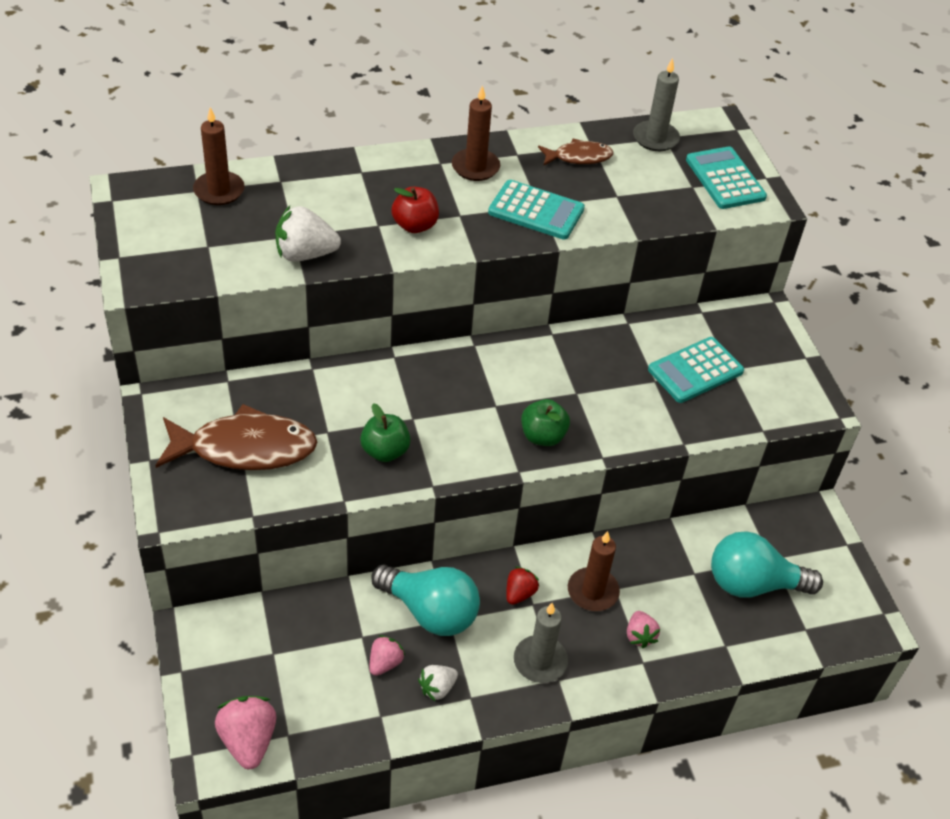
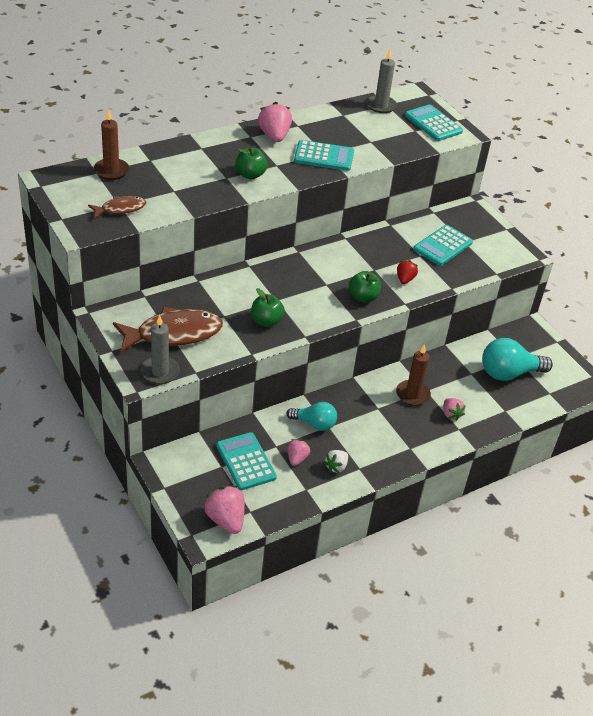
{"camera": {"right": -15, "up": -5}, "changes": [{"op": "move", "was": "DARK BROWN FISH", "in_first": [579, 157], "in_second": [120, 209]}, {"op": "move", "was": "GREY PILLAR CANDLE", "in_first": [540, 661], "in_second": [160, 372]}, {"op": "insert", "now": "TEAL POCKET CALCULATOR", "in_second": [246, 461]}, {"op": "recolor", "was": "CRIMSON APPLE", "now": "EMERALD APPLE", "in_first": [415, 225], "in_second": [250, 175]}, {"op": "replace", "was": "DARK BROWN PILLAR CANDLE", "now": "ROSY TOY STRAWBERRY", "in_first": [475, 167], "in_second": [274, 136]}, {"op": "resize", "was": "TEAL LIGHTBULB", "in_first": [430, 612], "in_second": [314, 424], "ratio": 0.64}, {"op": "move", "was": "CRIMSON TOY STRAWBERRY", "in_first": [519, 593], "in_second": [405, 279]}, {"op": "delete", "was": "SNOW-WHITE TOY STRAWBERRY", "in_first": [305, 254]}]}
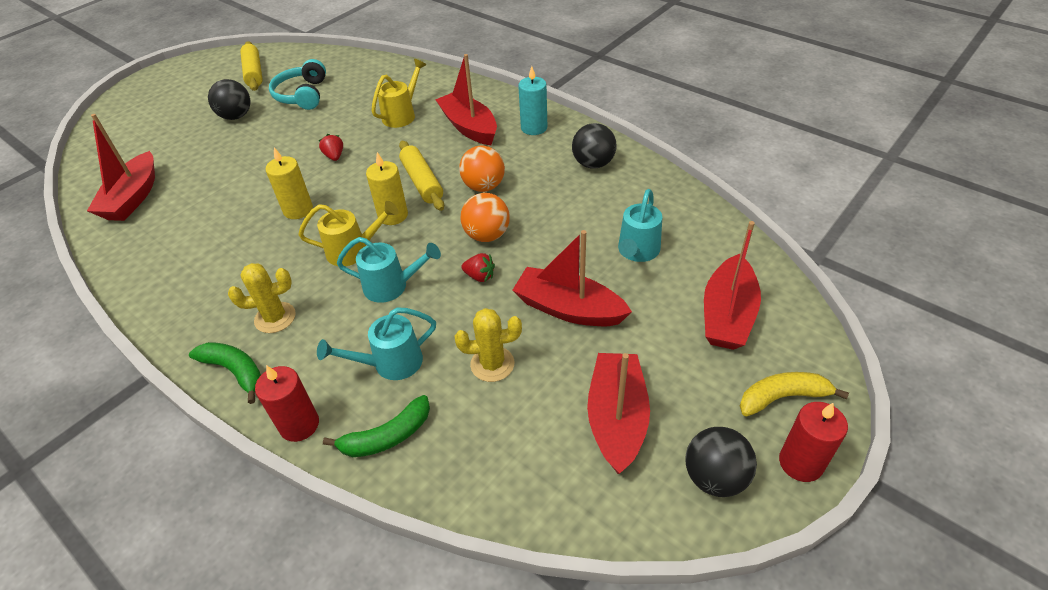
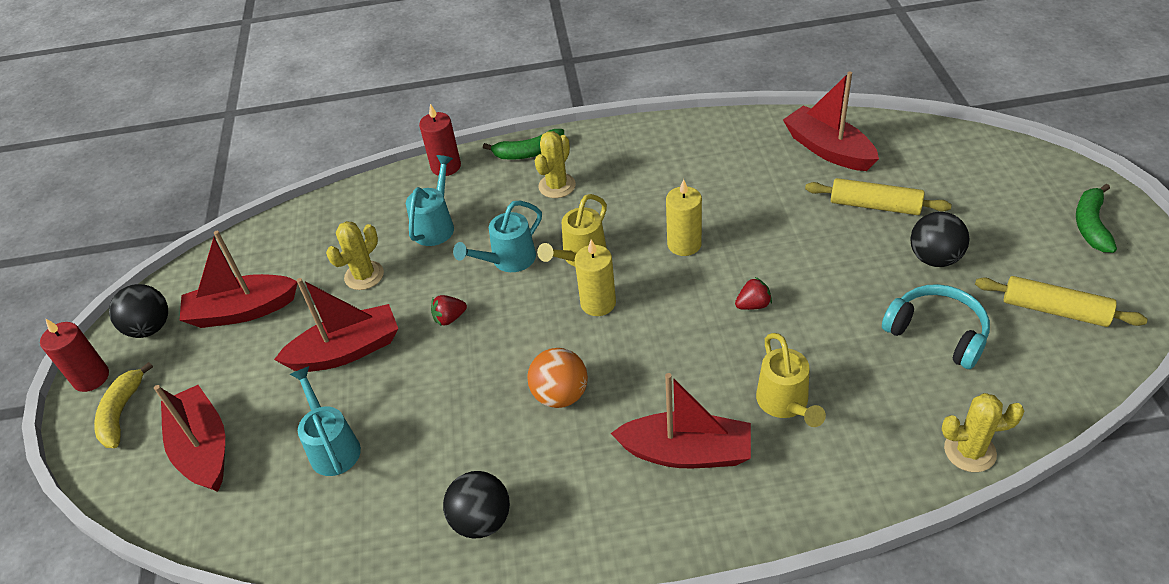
{"camera": {"right": 135, "up": 0}, "changes": [{"op": "rotate", "was": "BRIGHT YELLOW BANANA FRUIT", "in_first": [782, 397], "in_second": [122, 412], "clockwise": 150}, {"op": "rotate", "was": "CRIMSON BOAT", "in_first": [617, 418], "in_second": [242, 311], "clockwise": 120}, {"op": "rotate", "was": "CRIMSON TOY STRAWBERRY", "in_first": [334, 156], "in_second": [753, 305], "clockwise": -45}, {"op": "move", "was": "BRIGHT YELLOW PASTRY ROLLER", "in_first": [422, 182], "in_second": [875, 205]}, {"op": "insert", "now": "BRIGHT YELLOW CACTUS", "in_second": [969, 451]}, {"op": "move", "was": "EMERALD BANANA FRUIT", "in_first": [387, 436], "in_second": [1091, 225]}, {"op": "delete", "was": "BRIGHT ORANGE PLAY BALL", "in_first": [487, 235]}, {"op": "delete", "was": "TEAL PILLAR CANDLE", "in_first": [534, 128]}]}
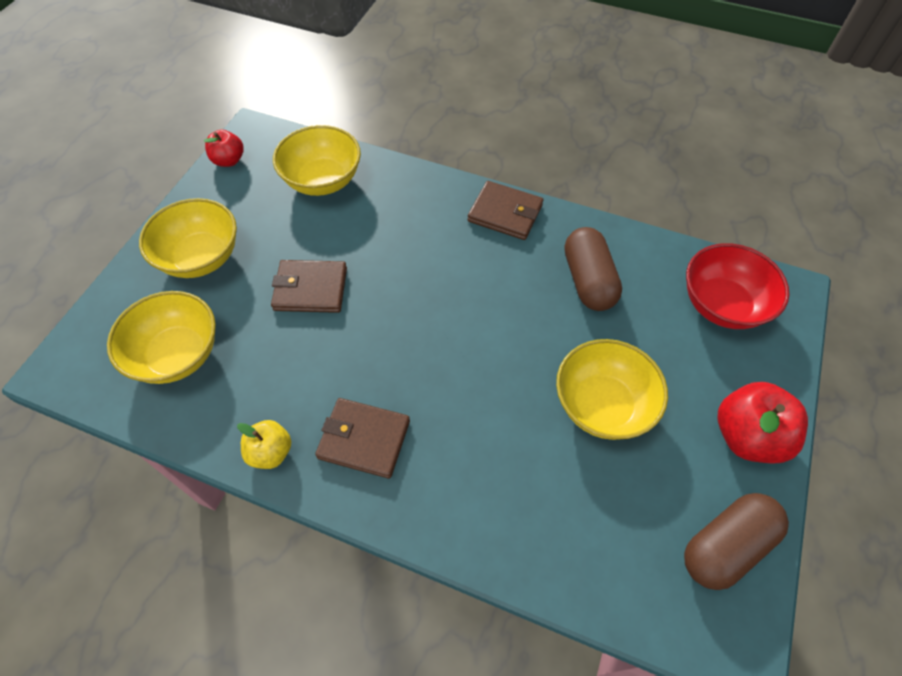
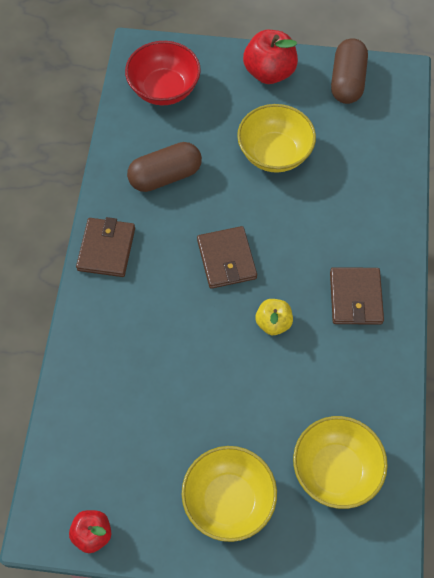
{"camera": {"right": -105, "up": 5}, "changes": [{"op": "move", "was": "DARK BROWN BILLFOLD", "in_first": [310, 289], "in_second": [226, 259]}, {"op": "move", "was": "BRIGHT YELLOW APPLE", "in_first": [271, 452], "in_second": [273, 323]}, {"op": "rotate", "was": "DARK BROWN PILL SHAPE", "in_first": [725, 546], "in_second": [347, 81], "clockwise": 60}, {"op": "delete", "was": "BRIGHT YELLOW DEEP DISH", "in_first": [323, 181]}]}
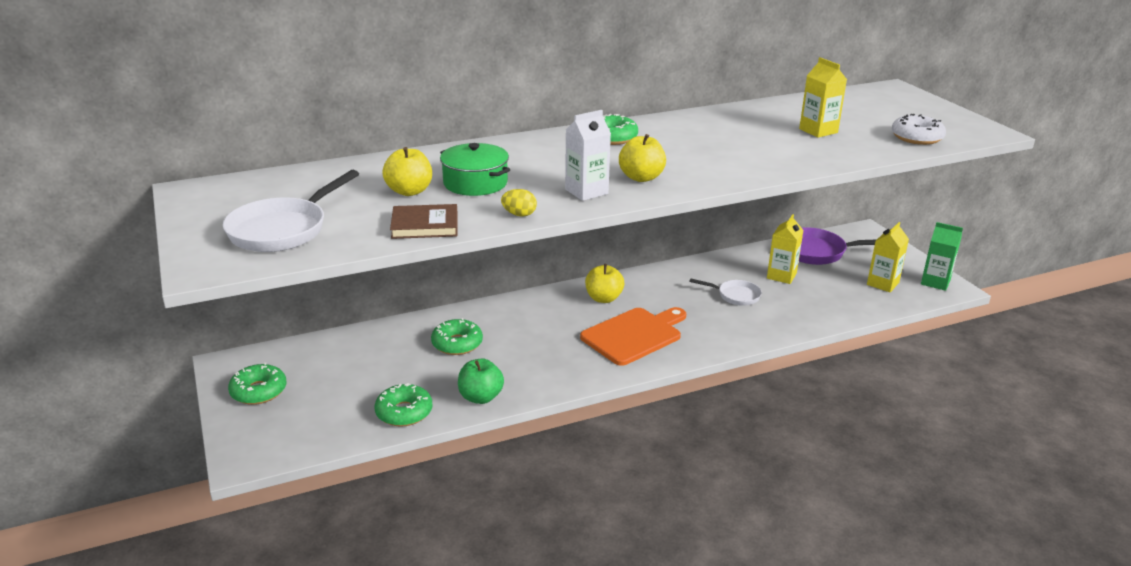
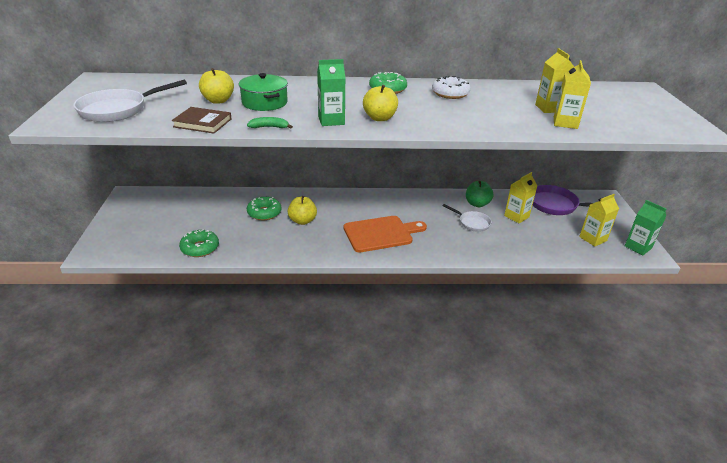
{"camera": {"right": 20, "up": 5}, "changes": [{"op": "replace", "was": "BRIGHT YELLOW TOY EGG", "now": "EMERALD BANANA FRUIT", "in_first": [519, 214], "in_second": [269, 127]}, {"op": "move", "was": "BRIGHT YELLOW APPLE", "in_first": [603, 298], "in_second": [302, 221]}, {"op": "recolor", "was": "SNOW-WHITE MILK CARTON", "now": "EMERALD MILK CARTON", "in_first": [586, 191], "in_second": [331, 120]}, {"op": "move", "was": "SNOW-WHITE DOUGHNUT", "in_first": [916, 137], "in_second": [450, 93]}, {"op": "move", "was": "EMERALD APPLE", "in_first": [481, 397], "in_second": [477, 204]}, {"op": "insert", "now": "BRIGHT YELLOW MILK CARTON", "in_second": [565, 123]}, {"op": "delete", "was": "EMERALD DOUGHNUT", "in_first": [259, 391]}]}
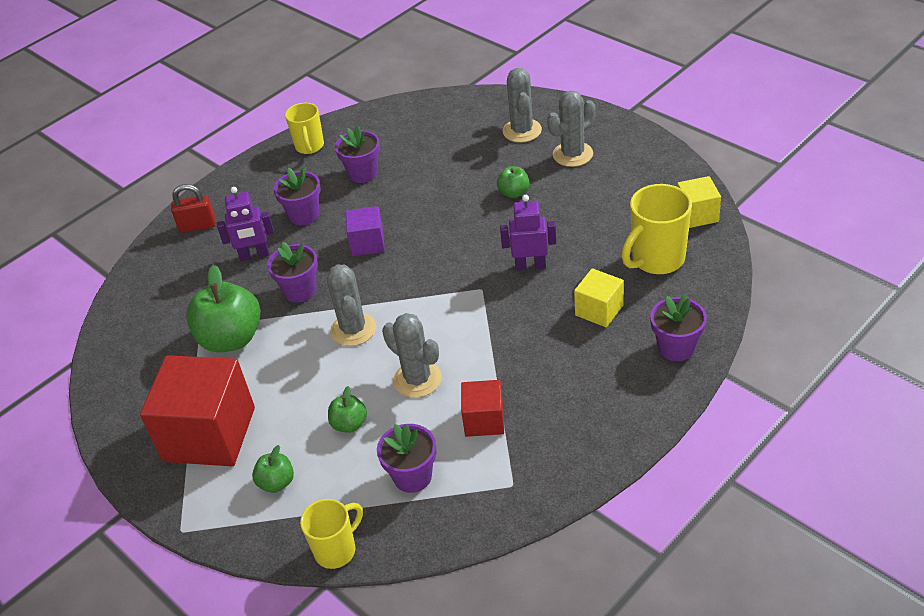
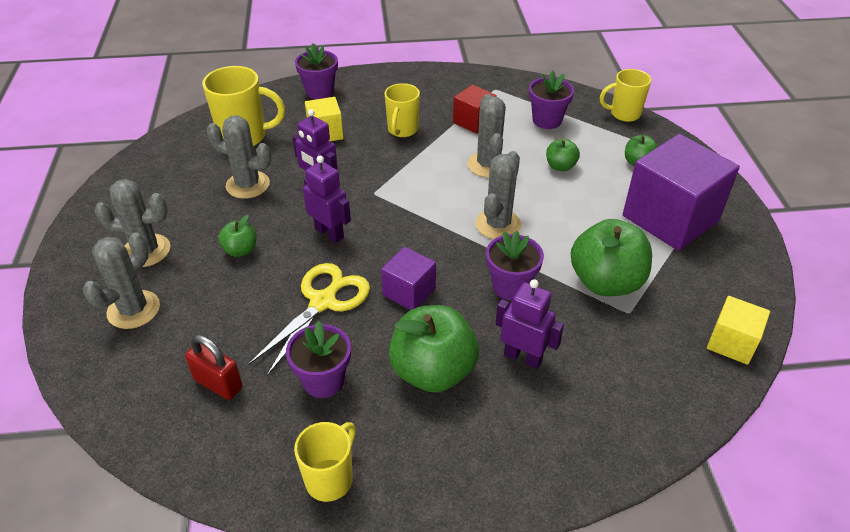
{"camera": {"right": -145, "up": 0}, "changes": [{"op": "move", "was": "CRIMSON SMALL LOCK", "in_first": [197, 226], "in_second": [218, 384]}, {"op": "insert", "now": "GREY CACTUS", "in_second": [248, 185]}, {"op": "insert", "now": "BRIGHT YELLOW SCISSORS", "in_second": [323, 301]}, {"op": "insert", "now": "ROYAL PURPLE TOY ROBOT", "in_second": [329, 233]}, {"op": "insert", "now": "BRIGHT YELLOW MUG", "in_second": [402, 130]}, {"op": "replace", "was": "ROYAL PURPLE FLOWER POT", "now": "EMERALD APPLE", "in_first": [304, 215], "in_second": [433, 371]}, {"op": "recolor", "was": "CRIMSON SOLID CUBE", "now": "ROYAL PURPLE SOLID CUBE", "in_first": [209, 434], "in_second": [670, 218]}, {"op": "move", "was": "BRIGHT YELLOW SOLID CUBE", "in_first": [697, 215], "in_second": [731, 343]}]}
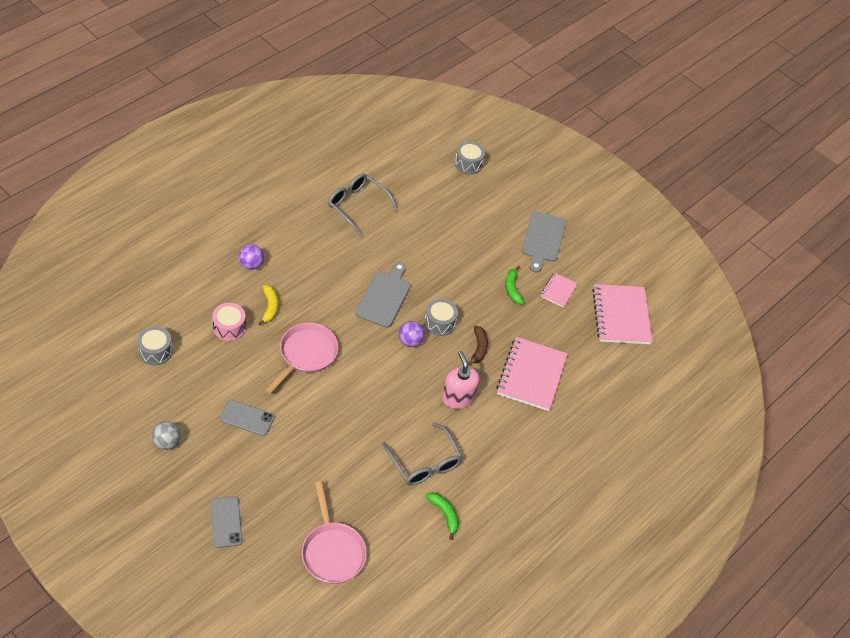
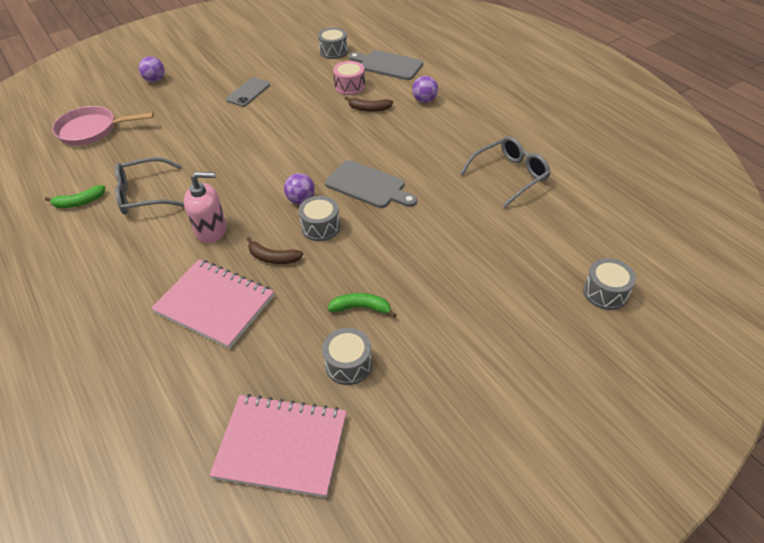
{"camera": {"right": 110, "up": -5}, "changes": [{"op": "replace", "was": "GREY MOBILE PHONE", "now": "ROYAL PURPLE PLAY BALL", "in_first": [226, 522], "in_second": [155, 80]}, {"op": "replace", "was": "ROSY NOTEBOOK", "now": "GREY SNARE DRUM", "in_first": [558, 291], "in_second": [348, 364]}, {"op": "recolor", "was": "BRIGHT YELLOW BANANA FRUIT", "now": "DARK BROWN BANANA FRUIT", "in_first": [270, 307], "in_second": [369, 109]}, {"op": "move", "was": "GREY BREAD BOARD", "in_first": [543, 239], "in_second": [388, 65]}, {"op": "delete", "was": "GREY PLAY BALL", "in_first": [167, 442]}, {"op": "delete", "was": "ROSY SKILLET", "in_first": [306, 355]}]}
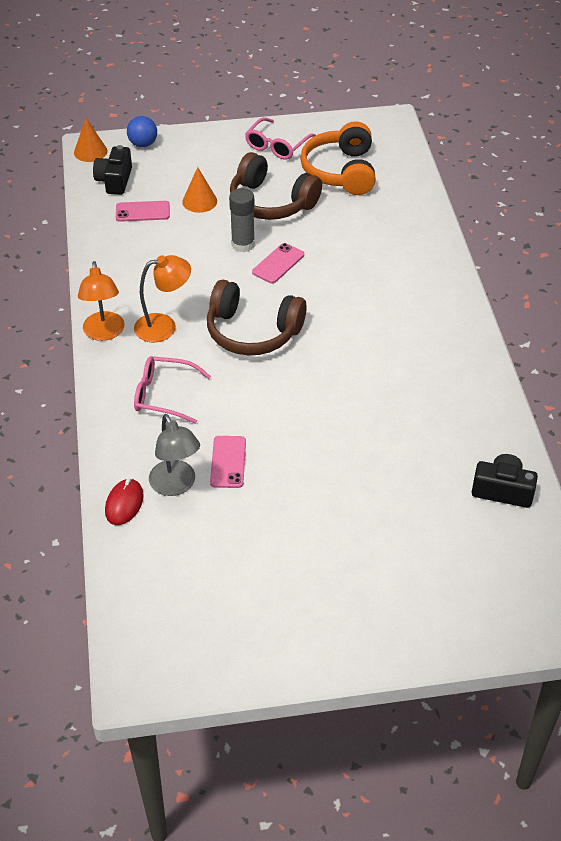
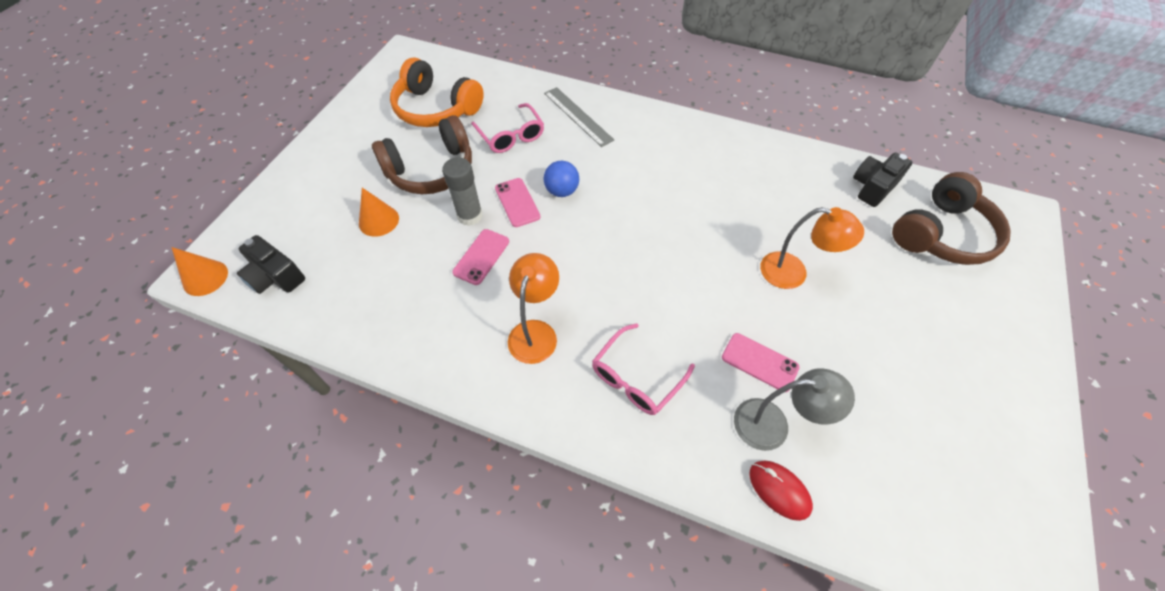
{"camera": {"right": -60, "up": 10}, "changes": [{"op": "move", "was": "ROSY MOBILE PHONE", "in_first": [142, 212], "in_second": [481, 257]}, {"op": "move", "was": "ROSY EYEGLASSES", "in_first": [277, 146], "in_second": [511, 136]}, {"op": "insert", "now": "GREY MEASURING STICK", "in_second": [577, 116]}, {"op": "move", "was": "ROYAL BLUE PLAY BALL", "in_first": [143, 144], "in_second": [562, 191]}, {"op": "move", "was": "BRIGHT ORANGE DESK LAMP", "in_first": [104, 333], "in_second": [793, 273]}, {"op": "move", "was": "DARK BROWN OVER-EAR HEADPHONES", "in_first": [252, 332], "in_second": [941, 234]}]}
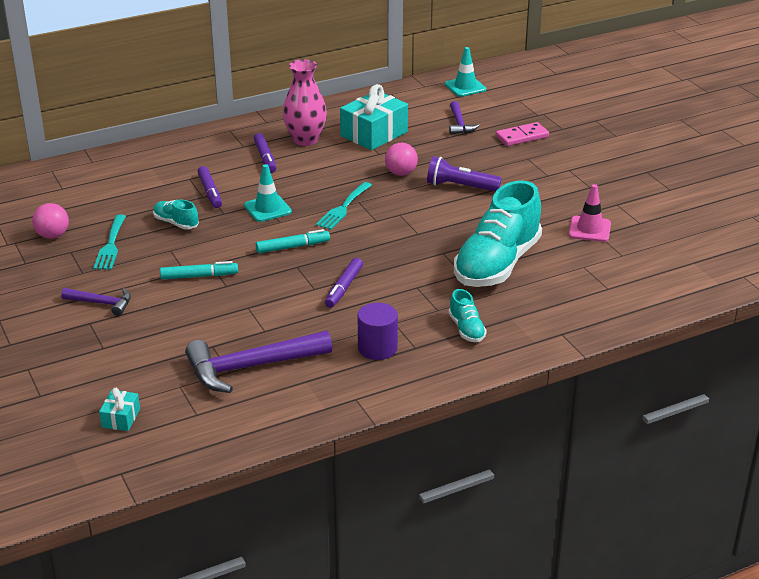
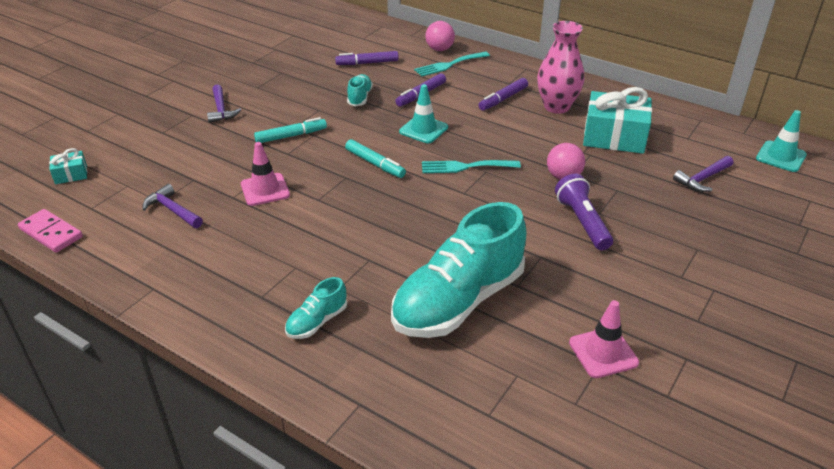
{"camera": {"right": 60, "up": 5}, "changes": [{"op": "move", "was": "ROSY DOMINO PIECE", "in_first": [522, 137], "in_second": [51, 233]}, {"op": "resize", "was": "ROYAL PURPLE HAMMER", "in_first": [251, 367], "in_second": [172, 210], "ratio": 0.53}, {"op": "insert", "now": "ROSY TRAFFIC CONE", "in_second": [265, 190]}, {"op": "rotate", "was": "TEAL FELT PEN", "in_first": [199, 276], "in_second": [291, 136], "clockwise": -75}, {"op": "move", "was": "ROYAL PURPLE FELT PEN", "in_first": [344, 288], "in_second": [367, 63]}, {"op": "rotate", "was": "TEAL SHOE", "in_first": [497, 264], "in_second": [458, 301], "clockwise": -45}, {"op": "move", "was": "TEAL FORK", "in_first": [110, 245], "in_second": [449, 65]}, {"op": "move", "was": "ROSY PLAY BALL", "in_first": [53, 236], "in_second": [439, 49]}, {"op": "delete", "was": "ROYAL PURPLE CYLINDER", "in_first": [377, 348]}]}
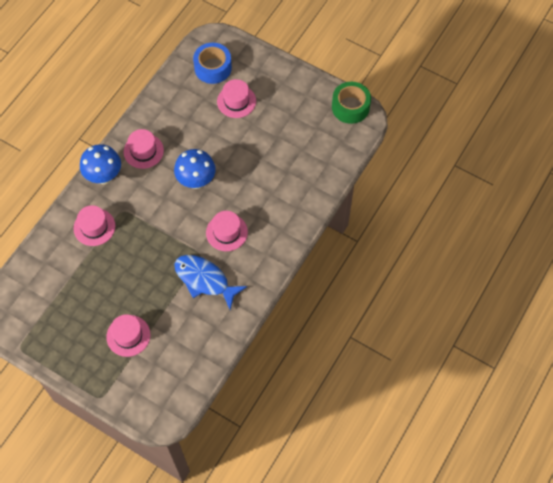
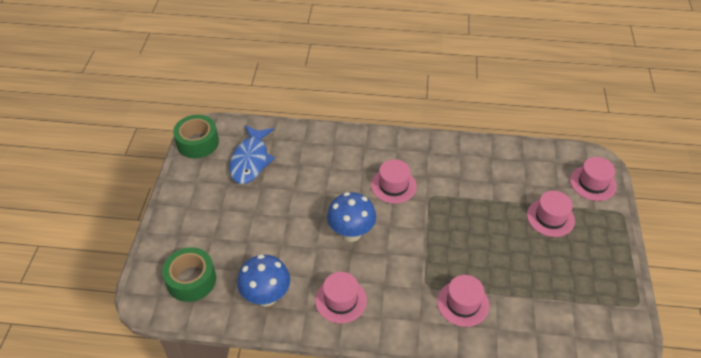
{"camera": {"right": -115, "up": -15}, "changes": [{"op": "recolor", "was": "ROYAL BLUE STICKY TAPE", "now": "EMERALD STICKY TAPE", "in_first": [213, 68], "in_second": [191, 280]}, {"op": "move", "was": "ROYAL BLUE FISH", "in_first": [204, 280], "in_second": [251, 160]}, {"op": "move", "was": "ROYAL BLUE MUSHROOM", "in_first": [104, 176], "in_second": [266, 297]}, {"op": "move", "was": "ROSY TALL HAT", "in_first": [236, 101], "in_second": [593, 183]}]}
